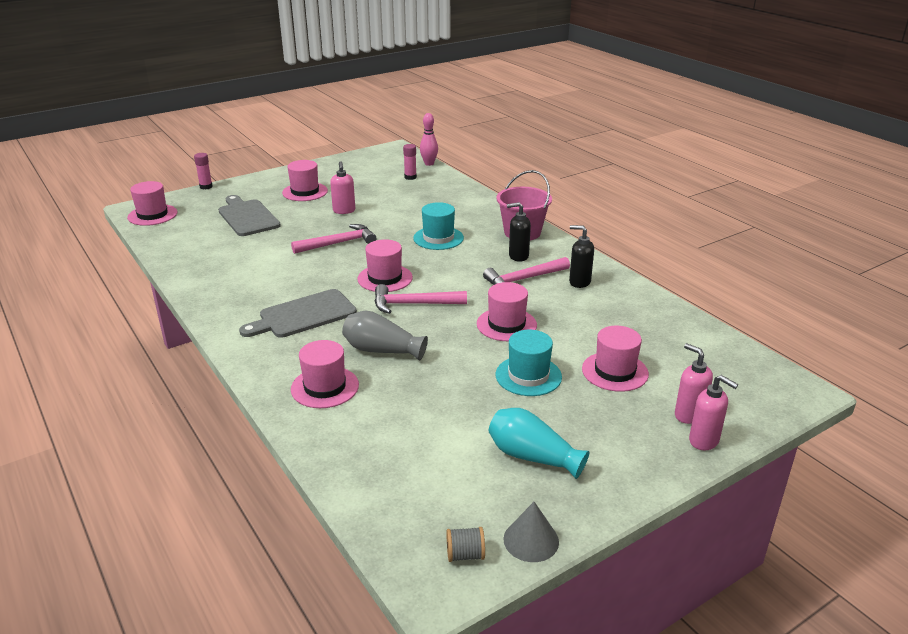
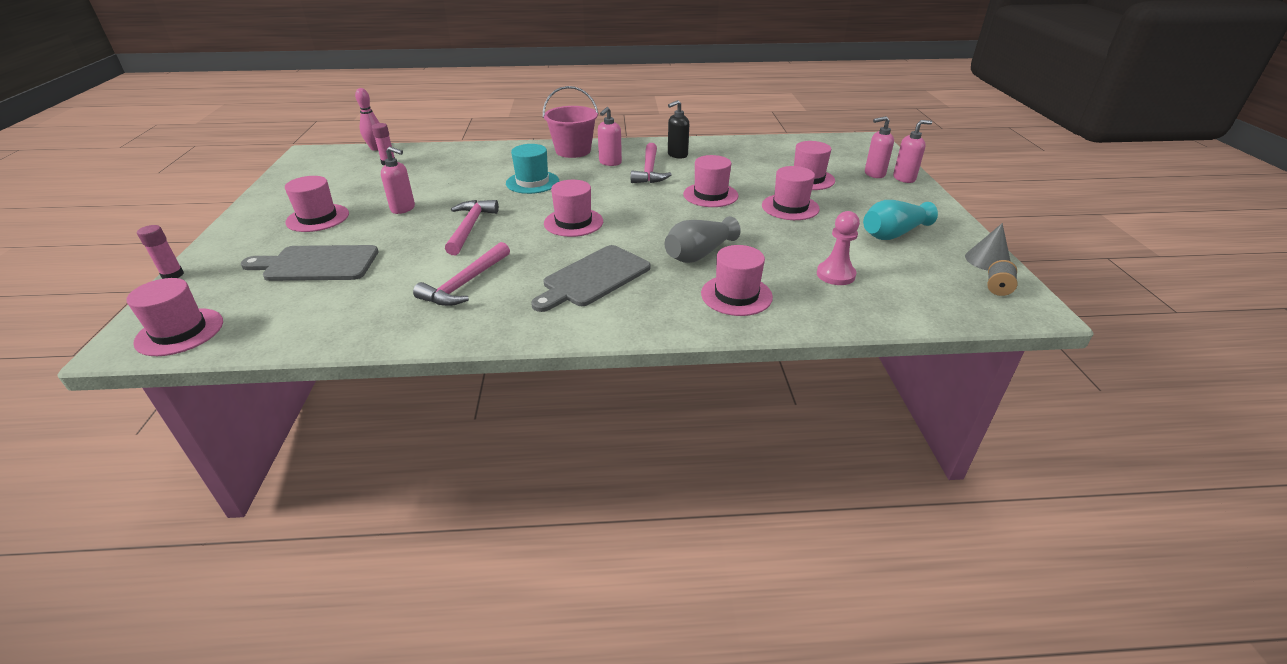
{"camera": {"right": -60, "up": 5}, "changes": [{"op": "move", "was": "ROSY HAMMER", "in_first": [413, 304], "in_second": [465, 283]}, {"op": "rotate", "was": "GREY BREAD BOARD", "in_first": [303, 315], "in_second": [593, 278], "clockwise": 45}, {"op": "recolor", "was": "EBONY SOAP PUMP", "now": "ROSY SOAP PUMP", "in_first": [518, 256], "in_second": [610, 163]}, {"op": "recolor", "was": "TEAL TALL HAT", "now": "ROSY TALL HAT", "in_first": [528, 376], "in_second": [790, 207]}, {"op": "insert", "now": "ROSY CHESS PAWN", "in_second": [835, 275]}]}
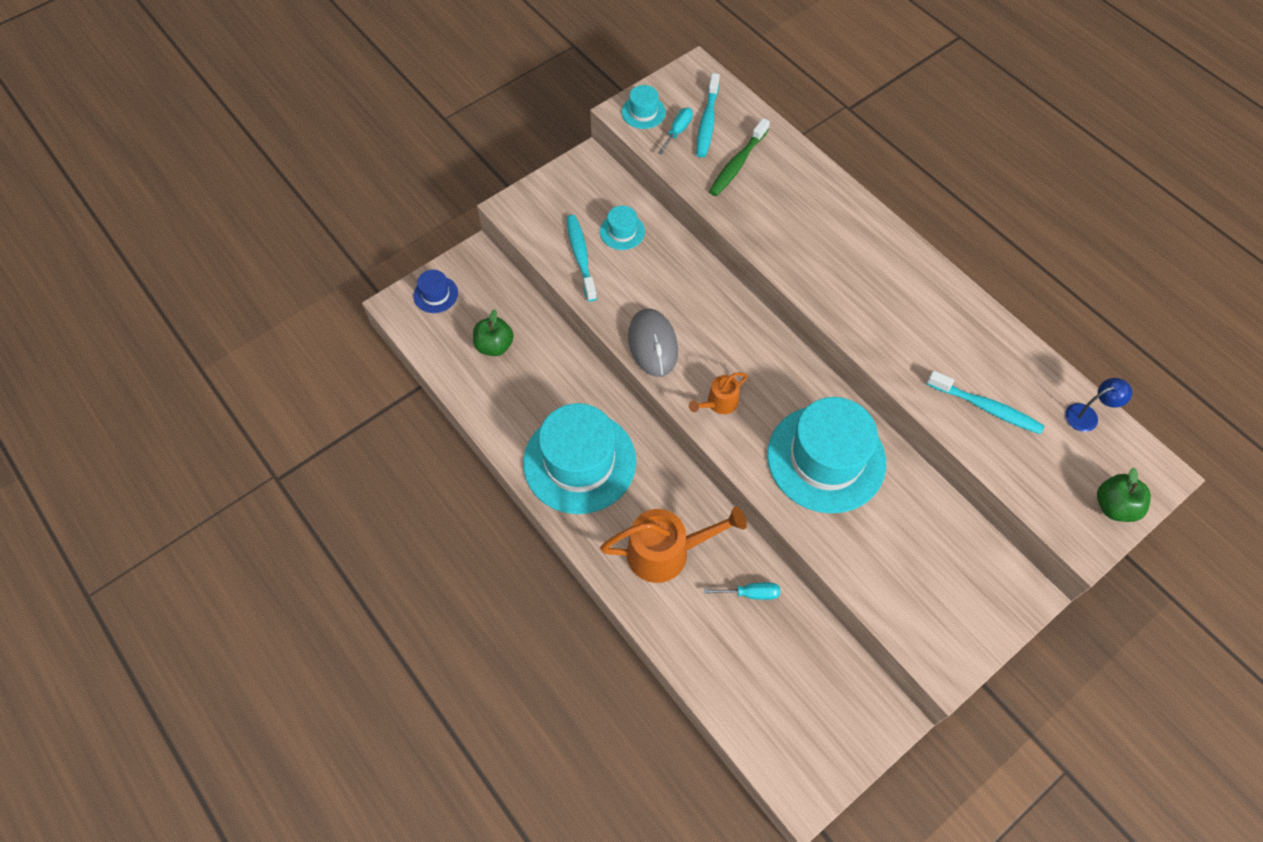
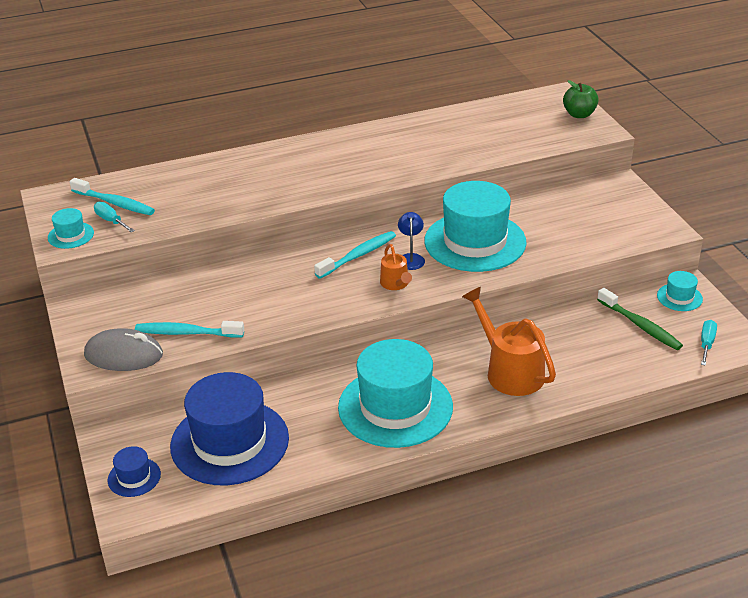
{"camera": {"right": -70, "up": -25}, "changes": [{"op": "move", "was": "GREY MOUSE", "in_first": [653, 344], "in_second": [124, 355]}, {"op": "replace", "was": "EMERALD APPLE", "now": "ROYAL BLUE TALL HAT", "in_first": [494, 346], "in_second": [230, 442]}, {"op": "move", "was": "TEAL TOOTH BRUSH", "in_first": [986, 408], "in_second": [358, 255]}, {"op": "move", "was": "ROYAL BLUE DESK LAMP", "in_first": [1087, 415], "in_second": [411, 258]}, {"op": "rotate", "was": "BRIGHT ORANGE WATERING POT", "in_first": [666, 552], "in_second": [510, 371], "clockwise": -45}, {"op": "move", "was": "EMERALD TOOTH BRUSH", "in_first": [737, 164], "in_second": [640, 326]}, {"op": "move", "was": "TEAL TALL HAT", "in_first": [622, 231], "in_second": [679, 297]}, {"op": "move", "was": "TEAL SCREWDRIVER", "in_first": [751, 593], "in_second": [706, 343]}]}
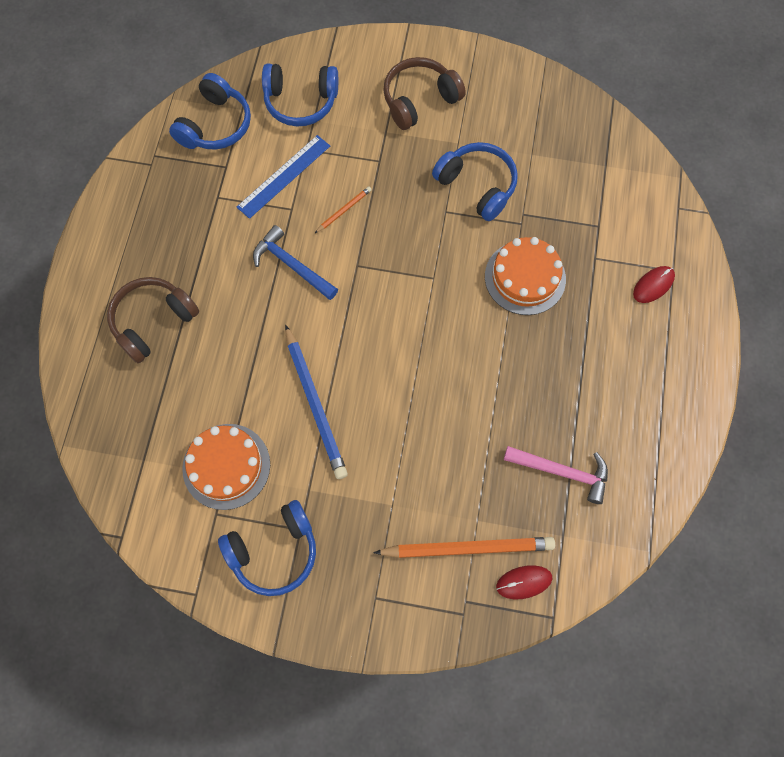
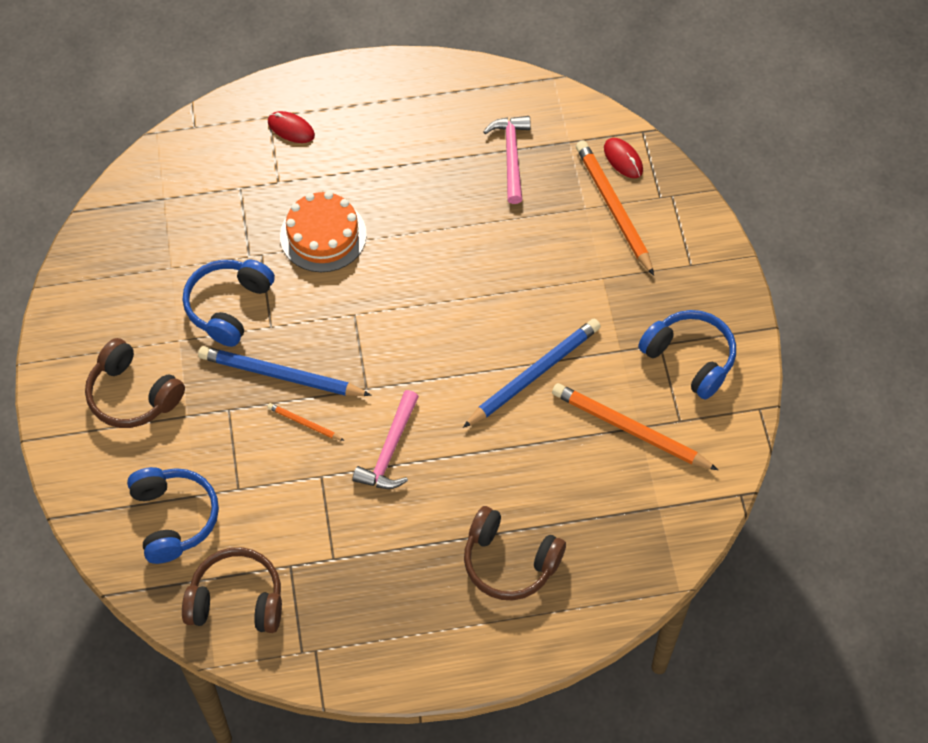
{"camera": {"right": -110, "up": -10}, "changes": [{"op": "recolor", "was": "ROYAL BLUE OVER-EAR HEADPHONES", "now": "DARK BROWN OVER-EAR HEADPHONES", "in_first": [215, 125], "in_second": [237, 600]}, {"op": "insert", "now": "ROYAL BLUE WOODEN PENCIL", "in_second": [281, 375]}, {"op": "recolor", "was": "ROYAL BLUE HAMMER", "now": "ROSY HAMMER", "in_first": [292, 265], "in_second": [389, 450]}, {"op": "replace", "was": "BRIGHT ORANGE GATEAU", "now": "BRIGHT ORANGE WOODEN PENCIL", "in_first": [226, 466], "in_second": [630, 429]}, {"op": "delete", "was": "ROYAL BLUE MEASURING STICK", "in_first": [284, 176]}]}
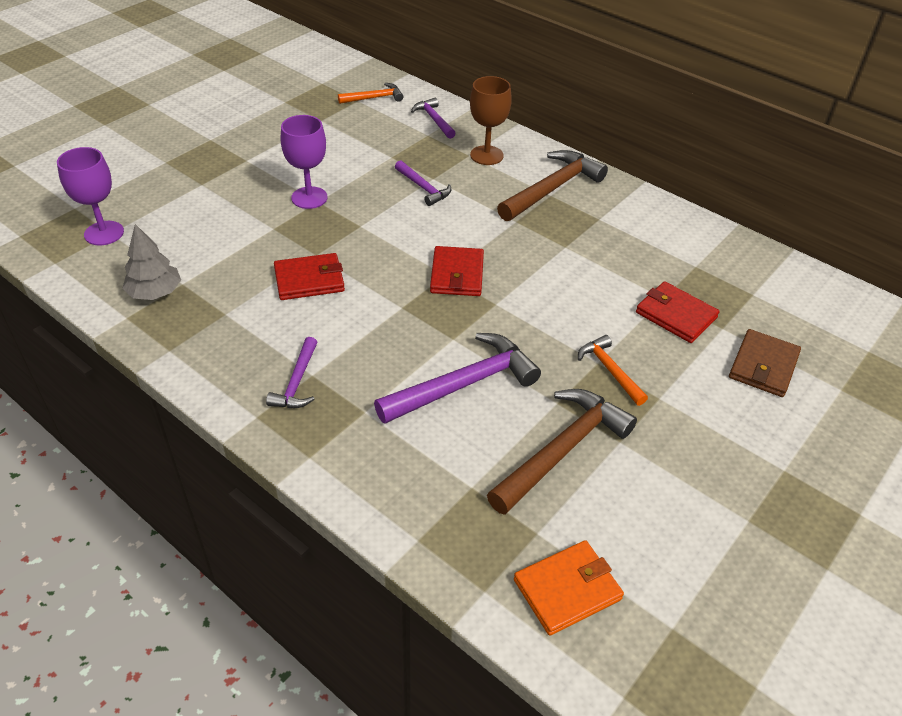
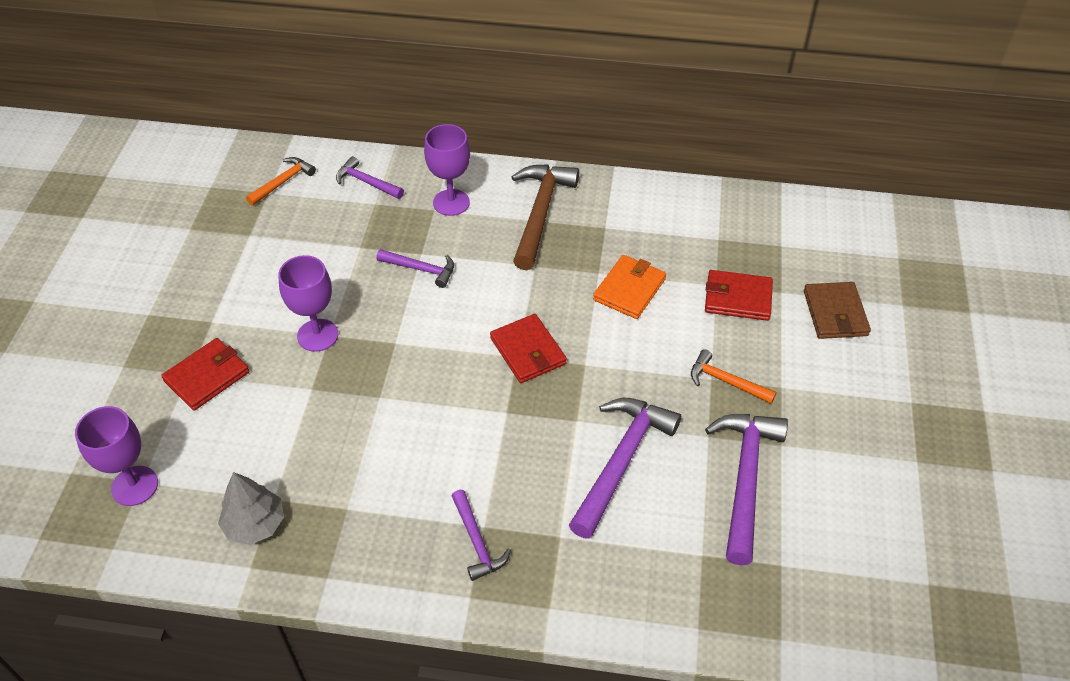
{"camera": {"right": -30, "up": 5}, "changes": [{"op": "move", "was": "CRIMSON BILLFOLD", "in_first": [309, 280], "in_second": [207, 376]}, {"op": "recolor", "was": "DARK BROWN WINE GLASS", "now": "ROYAL PURPLE WINE GLASS", "in_first": [486, 155], "in_second": [451, 202]}, {"op": "move", "was": "BRIGHT ORANGE BILLFOLD", "in_first": [567, 589], "in_second": [629, 289]}, {"op": "recolor", "was": "DARK BROWN HAMMER", "now": "ROYAL PURPLE HAMMER", "in_first": [562, 450], "in_second": [745, 479]}]}
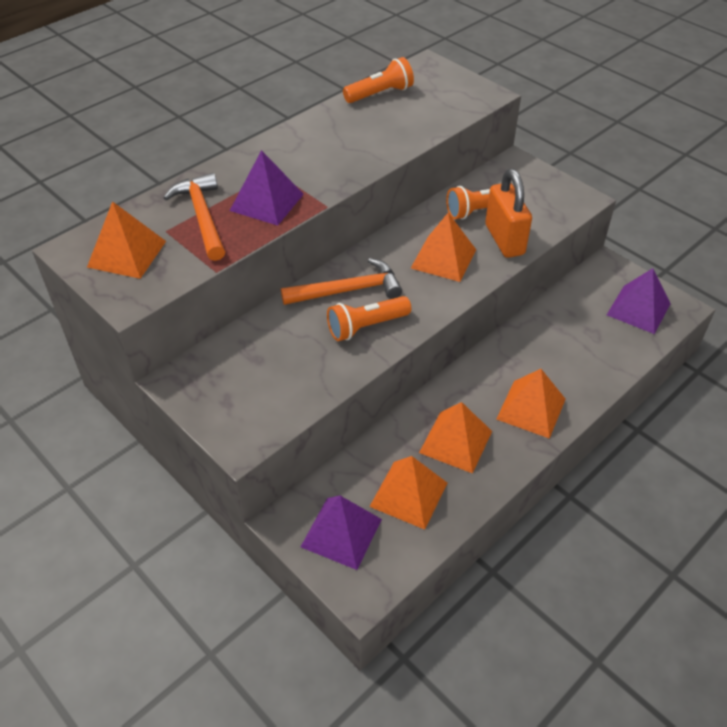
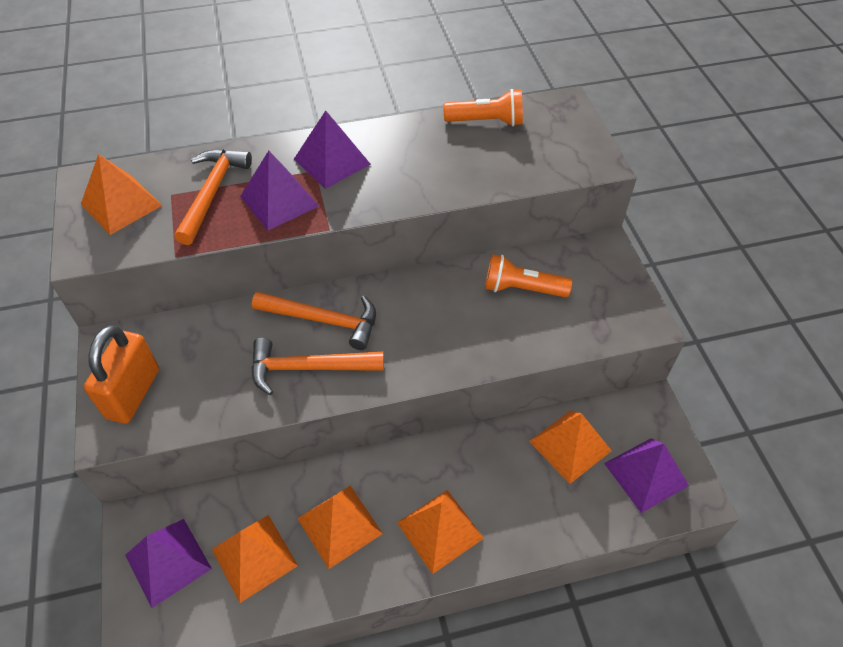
{"camera": {"right": 30, "up": 5}, "changes": [{"op": "move", "was": "BRIGHT ORANGE SMALL LOCK", "in_first": [504, 240], "in_second": [133, 393]}, {"op": "replace", "was": "BRIGHT ORANGE POCKET TORCH", "now": "BRIGHT ORANGE HAMMER", "in_first": [366, 326], "in_second": [308, 368]}, {"op": "insert", "now": "ROYAL PURPLE PYRAMID SHAPE", "in_second": [332, 161]}, {"op": "move", "was": "BRIGHT ORANGE PYRAMID SHAPE", "in_first": [443, 258], "in_second": [570, 445]}]}
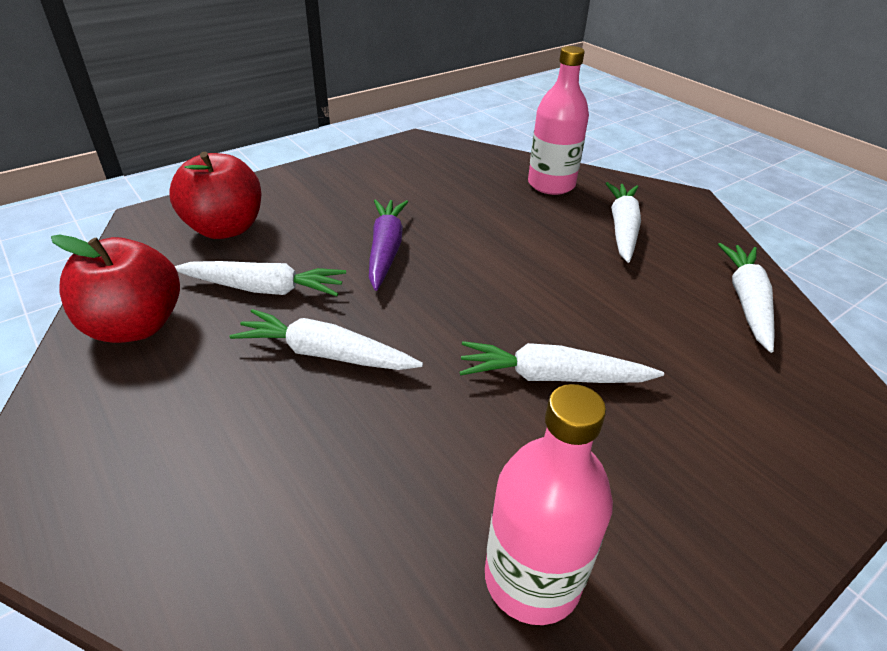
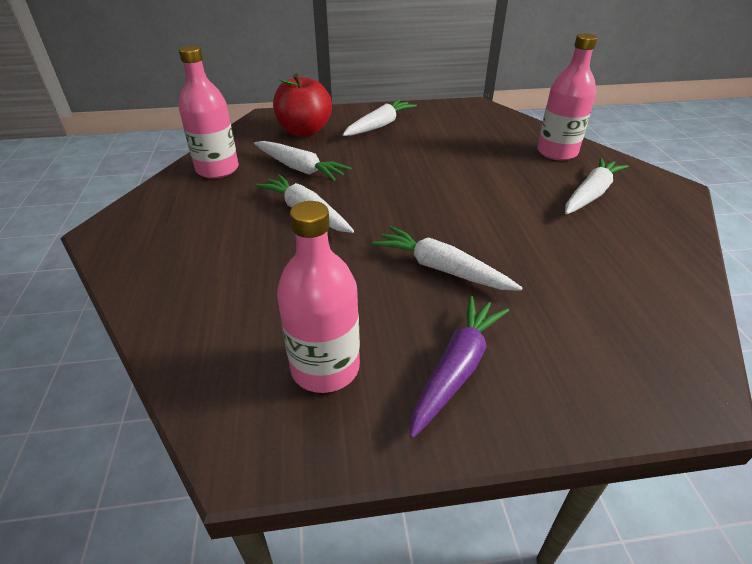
{"camera": {"right": 30, "up": 0}, "changes": [{"op": "replace", "was": "CRIMSON APPLE", "now": "ROSY DRINK BOTTLE", "in_first": [135, 326], "in_second": [217, 169]}, {"op": "move", "was": "SNOW-WHITE CARROT", "in_first": [746, 301], "in_second": [379, 125]}, {"op": "move", "was": "ROYAL PURPLE CARROT", "in_first": [386, 249], "in_second": [457, 368]}]}
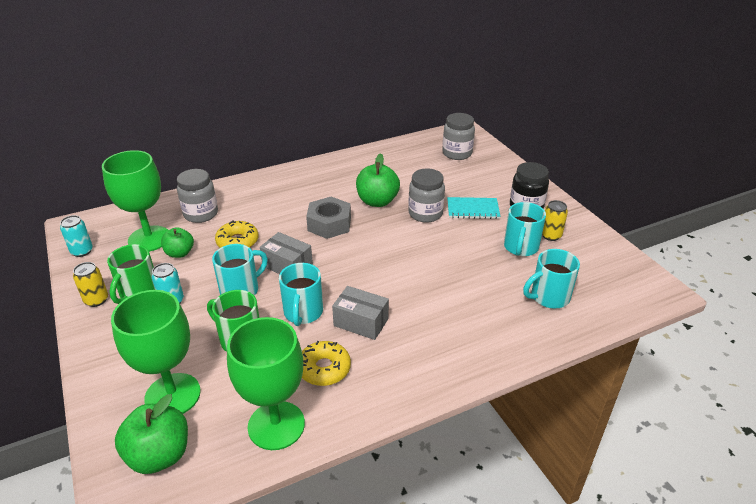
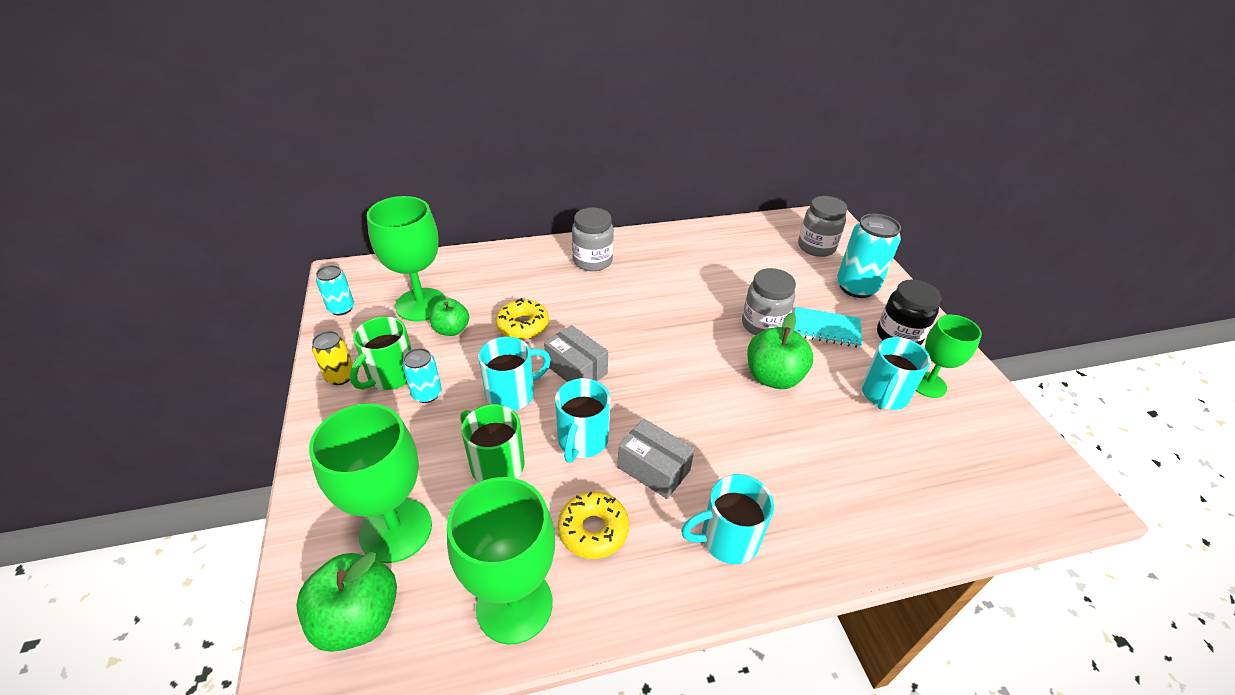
{"camera": {"right": 10, "up": 5}, "changes": [{"op": "move", "was": "GREY JAM JAR", "in_first": [201, 214], "in_second": [592, 261]}, {"op": "move", "was": "TEAL MUG", "in_first": [548, 297], "in_second": [727, 539]}, {"op": "move", "was": "EMERALD APPLE", "in_first": [377, 201], "in_second": [773, 377]}, {"op": "insert", "now": "TEAL TIN", "in_second": [856, 287]}, {"op": "replace", "was": "BRIGHT YELLOW TIN", "now": "EMERALD WINE GLASS", "in_first": [551, 235], "in_second": [927, 384]}, {"op": "delete", "was": "GREY NUT", "in_first": [329, 224]}]}
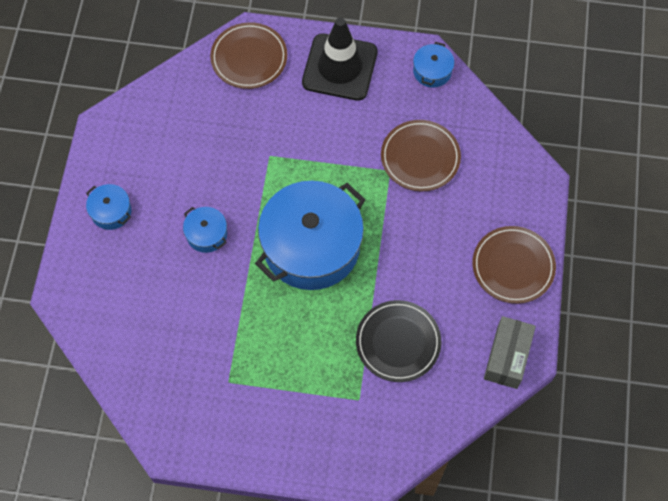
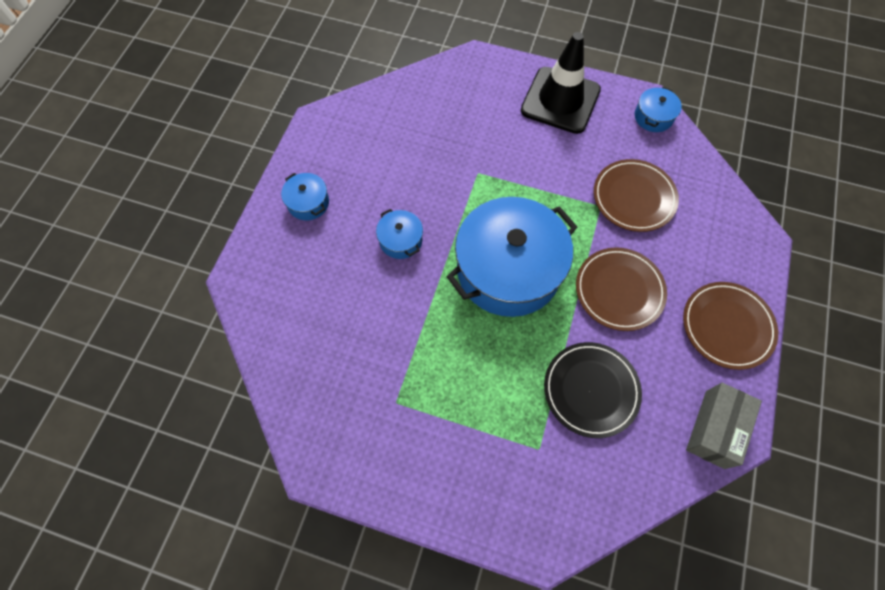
{"camera": {"right": 10, "up": 0}, "changes": [{"op": "move", "was": "DARK BROWN FLAT DISH", "in_first": [249, 58], "in_second": [619, 290]}]}
